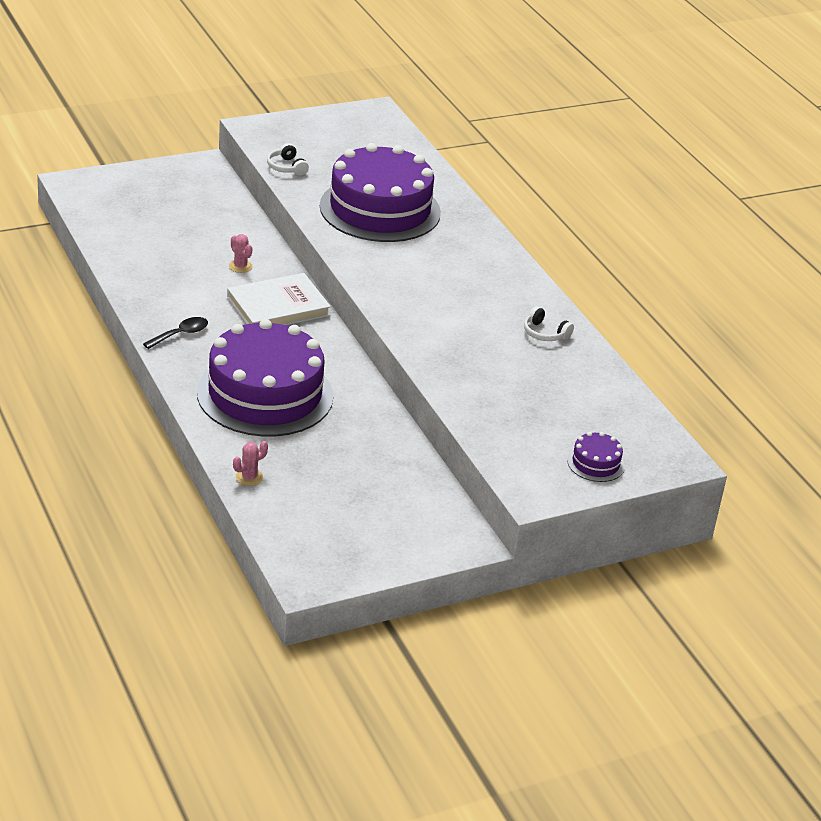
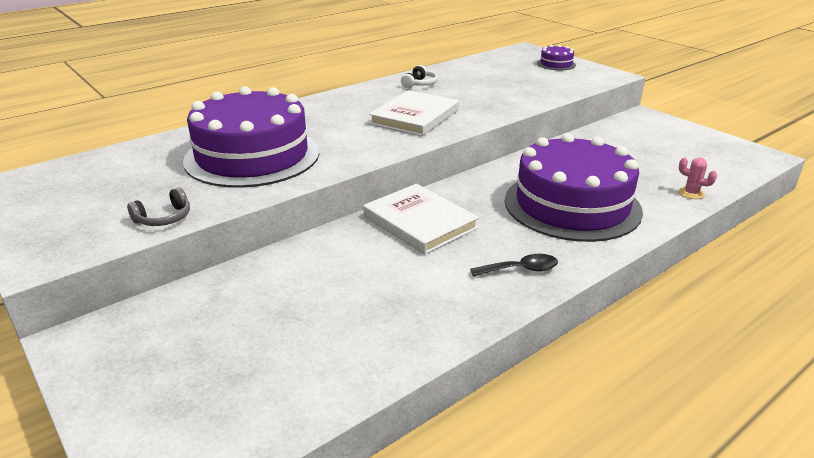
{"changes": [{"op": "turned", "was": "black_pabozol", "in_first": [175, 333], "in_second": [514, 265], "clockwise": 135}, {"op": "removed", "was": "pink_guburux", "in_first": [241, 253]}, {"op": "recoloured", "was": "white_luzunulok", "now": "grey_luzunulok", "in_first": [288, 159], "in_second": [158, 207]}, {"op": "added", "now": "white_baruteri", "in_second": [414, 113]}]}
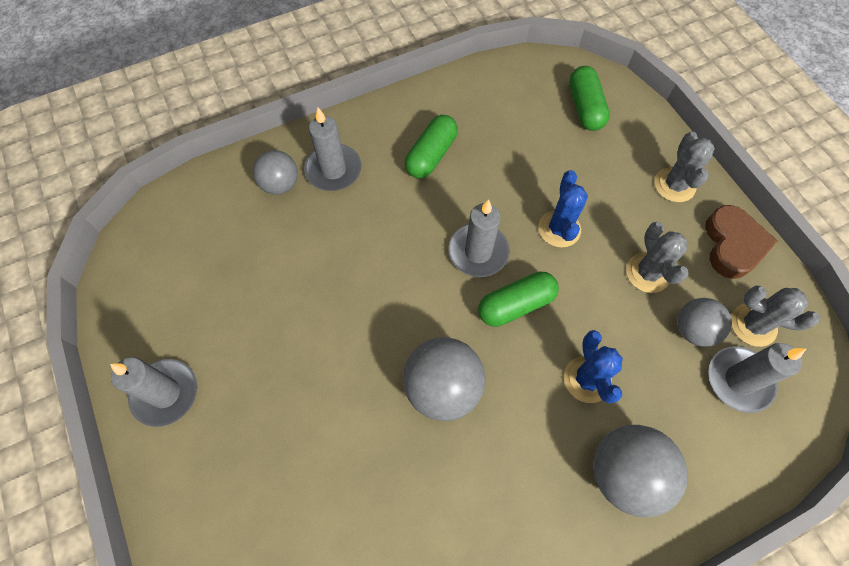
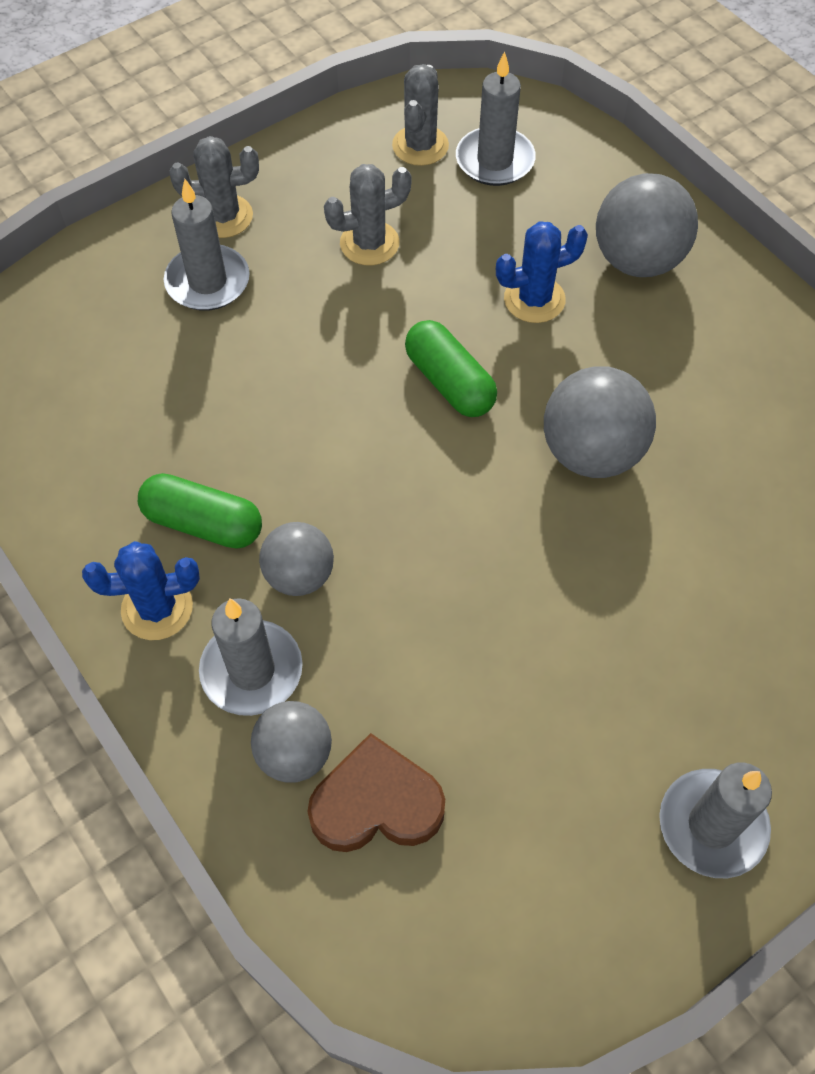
{"changes": [{"op": "moved", "was": "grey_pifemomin", "in_first": [479, 238], "in_second": [207, 245]}, {"op": "moved", "was": "blue_guburux", "in_first": [563, 209], "in_second": [141, 590]}, {"op": "removed", "was": "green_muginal", "in_first": [589, 98]}, {"op": "moved", "was": "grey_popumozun", "in_first": [704, 322], "in_second": [296, 559]}, {"op": "moved", "was": "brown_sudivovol", "in_first": [741, 242], "in_second": [376, 792]}]}
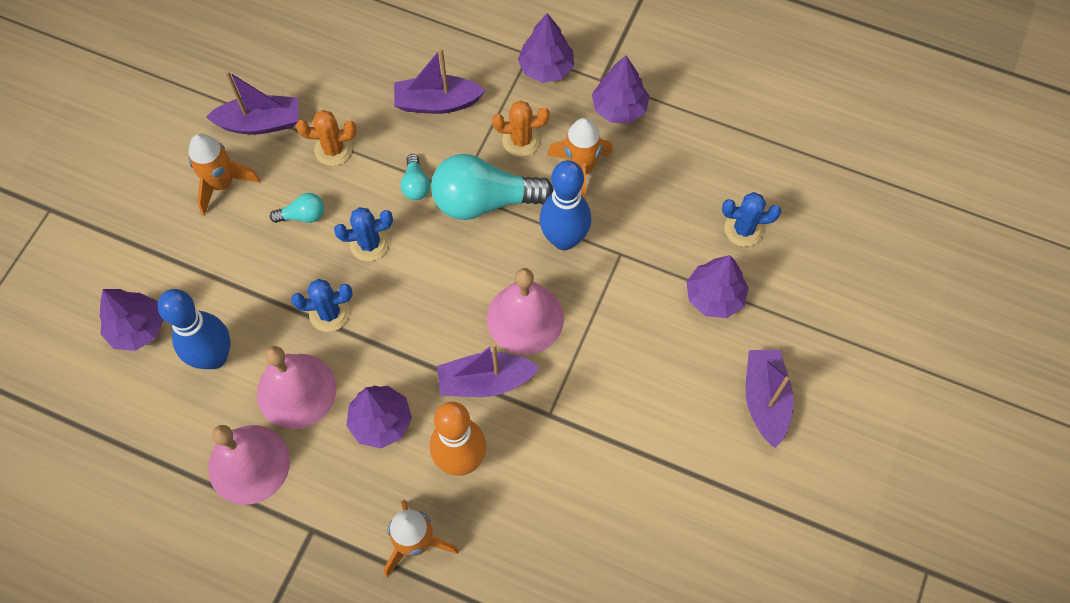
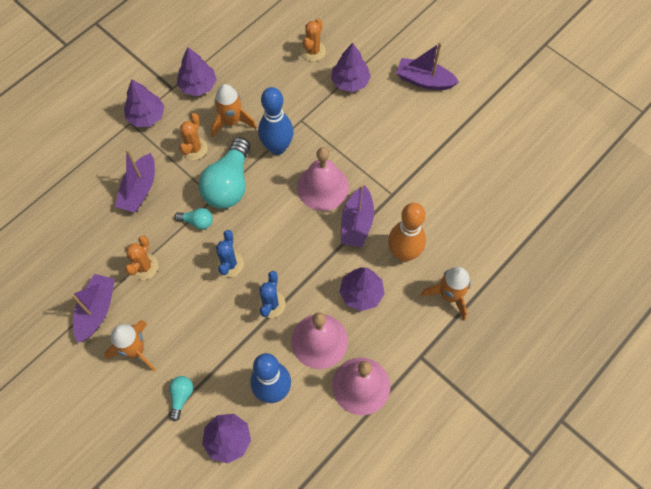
{"changes": [{"op": "moved", "was": "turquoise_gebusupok", "in_first": [297, 208], "in_second": [181, 398]}, {"op": "recoloured", "was": "blue_guburux", "now": "orange_guburux", "in_first": [751, 219], "in_second": [313, 40]}]}
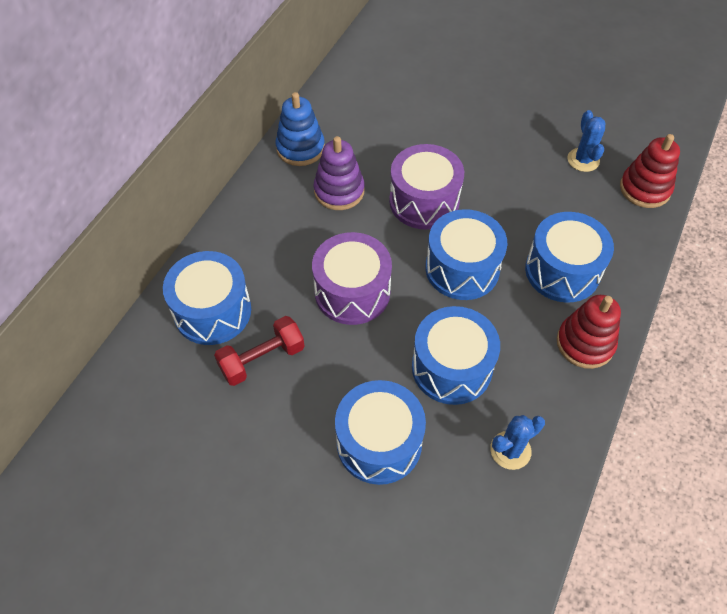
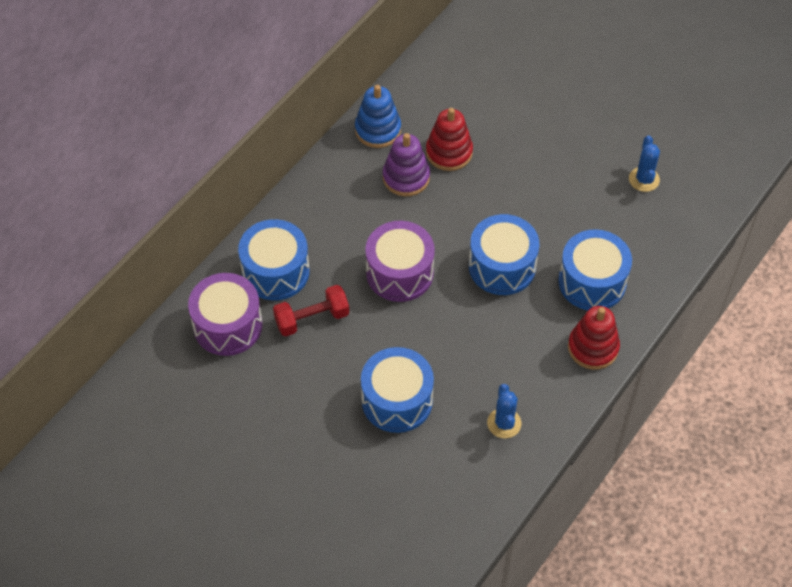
{"changes": [{"op": "moved", "was": "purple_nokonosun", "in_first": [426, 187], "in_second": [225, 314]}, {"op": "removed", "was": "blue_nokonosun", "in_first": [456, 355]}, {"op": "turned", "was": "blue_guburux", "in_first": [517, 442], "in_second": [504, 411], "clockwise": -75}, {"op": "moved", "was": "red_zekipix", "in_first": [650, 171], "in_second": [449, 139]}]}
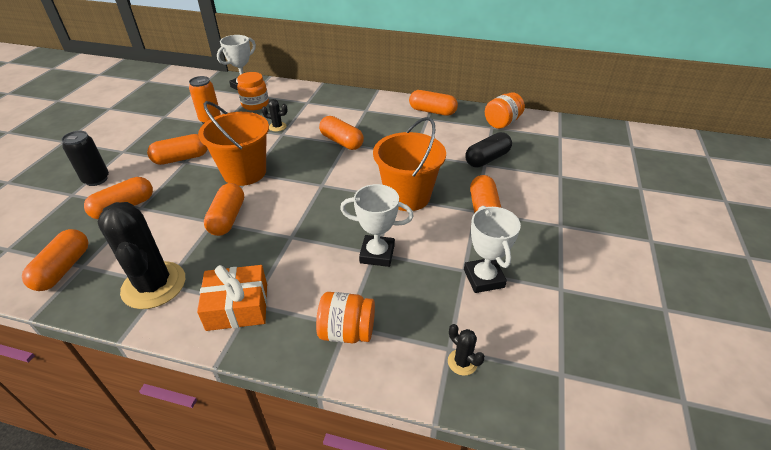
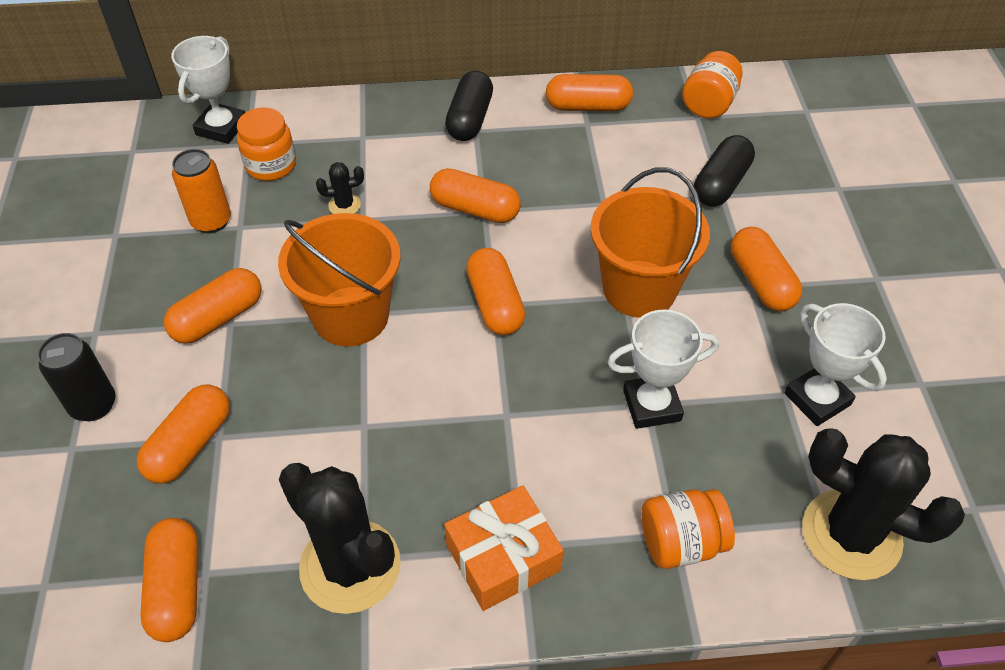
{"changes": [{"op": "moved", "was": "orange_muginal", "in_first": [224, 209], "in_second": [495, 291]}, {"op": "resized", "was": "black_guburux", "in_first": [466, 350], "in_second": [883, 504], "ratio": 2.37}, {"op": "added", "now": "black_muginal", "in_second": [469, 106]}]}
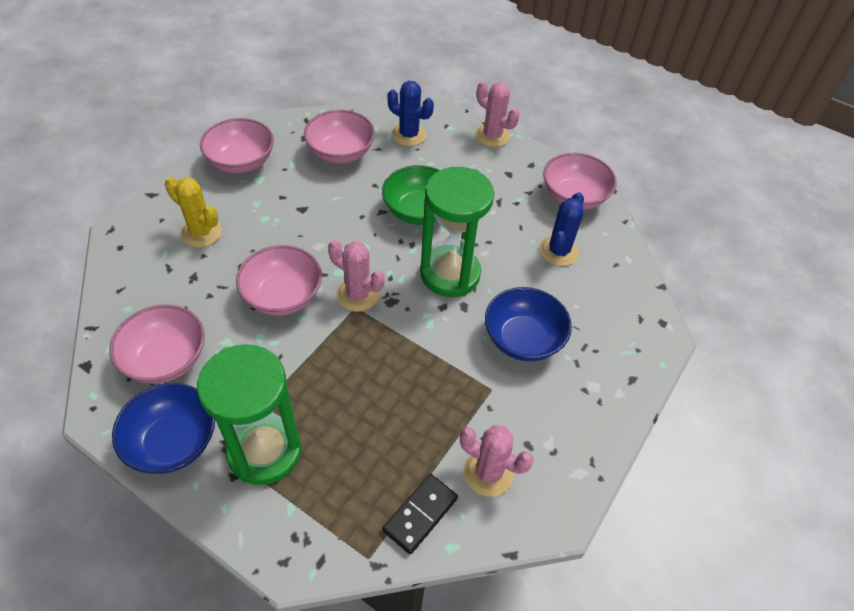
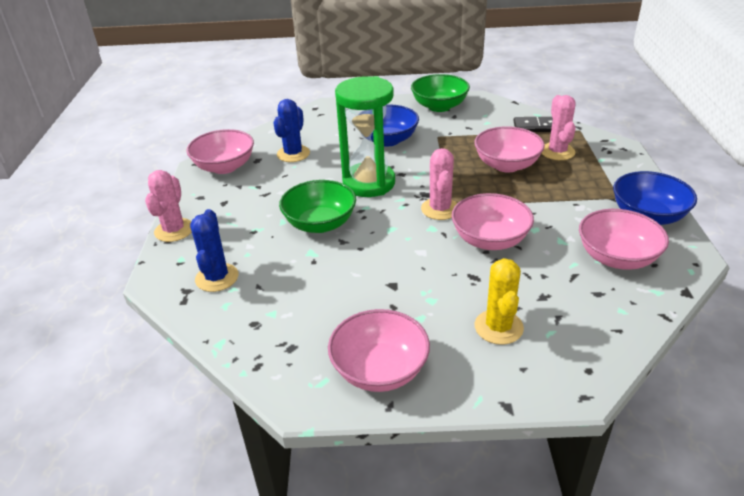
{"changes": [{"op": "removed", "was": "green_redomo", "in_first": [249, 414]}, {"op": "moved", "was": "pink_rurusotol", "in_first": [339, 136], "in_second": [509, 149]}, {"op": "moved", "was": "pink_guburux", "in_first": [497, 461], "in_second": [558, 127]}, {"op": "turned", "was": "blue_guburux", "in_first": [561, 229], "in_second": [291, 130], "clockwise": -60}, {"op": "added", "now": "green_rurusotol", "in_second": [440, 93]}]}
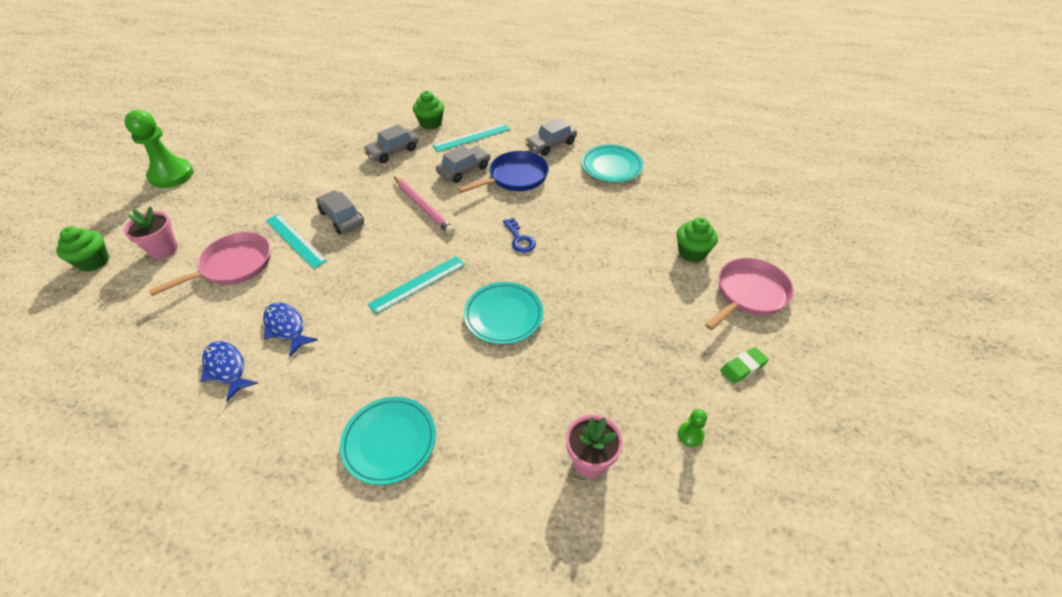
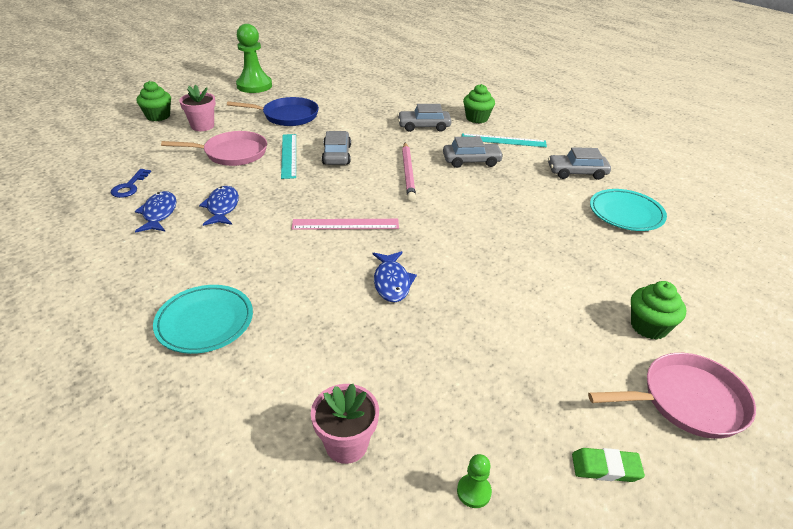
{"changes": [{"op": "recoloured", "was": "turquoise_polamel", "now": "pink_polamel", "in_first": [416, 285], "in_second": [345, 224]}, {"op": "moved", "was": "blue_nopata", "in_first": [503, 172], "in_second": [273, 111]}, {"op": "replaced", "was": "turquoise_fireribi", "now": "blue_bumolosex", "in_first": [503, 313], "in_second": [395, 276]}, {"op": "moved", "was": "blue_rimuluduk", "in_first": [519, 235], "in_second": [131, 183]}]}
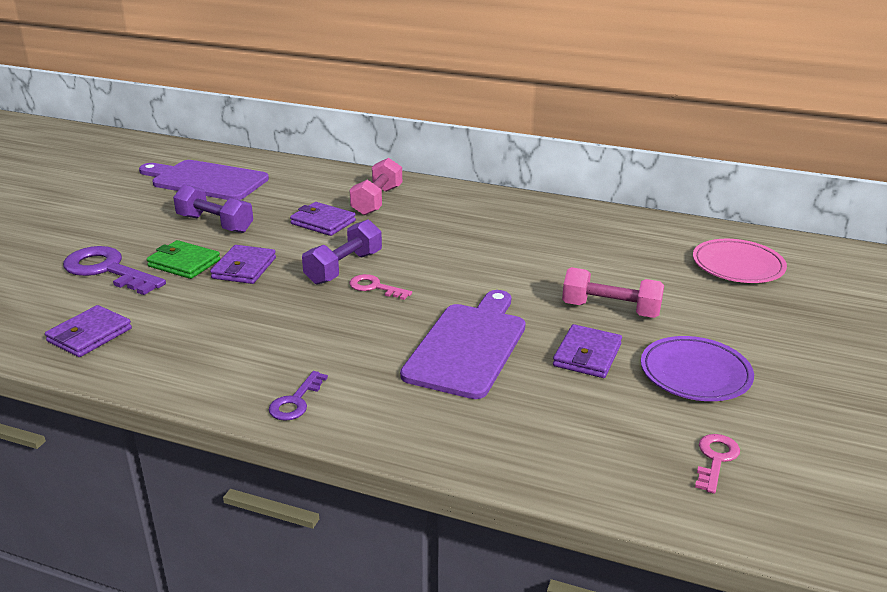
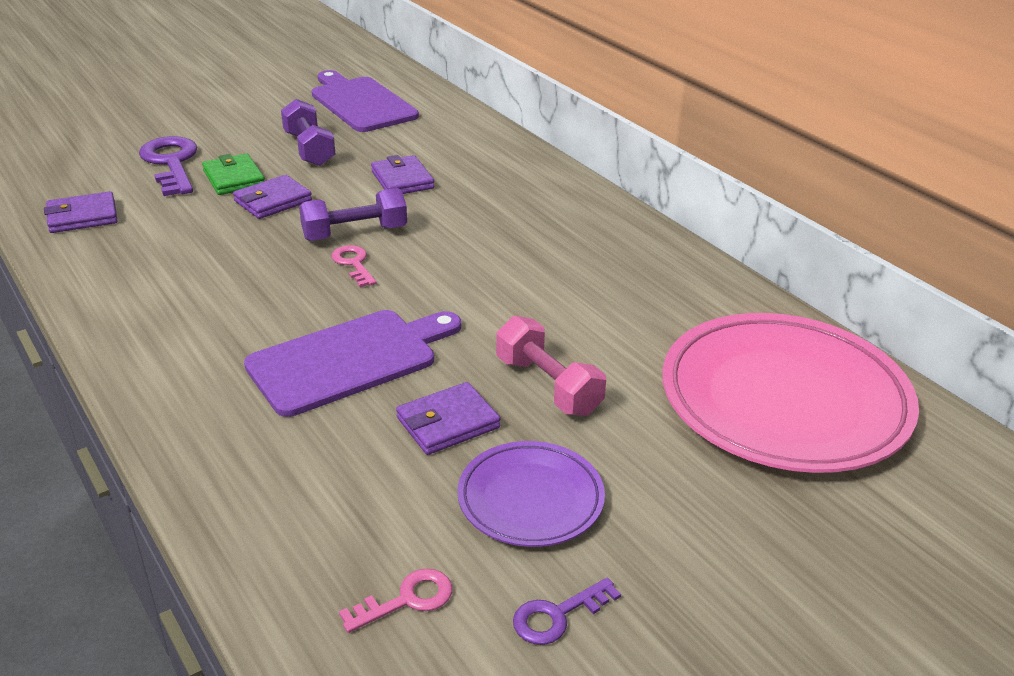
{"changes": [{"op": "moved", "was": "purple_rimuluduk", "in_first": [298, 396], "in_second": [567, 611]}, {"op": "removed", "was": "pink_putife", "in_first": [376, 186]}, {"op": "resized", "was": "pink_fireribi", "in_first": [740, 261], "in_second": [790, 393], "ratio": 1.91}]}
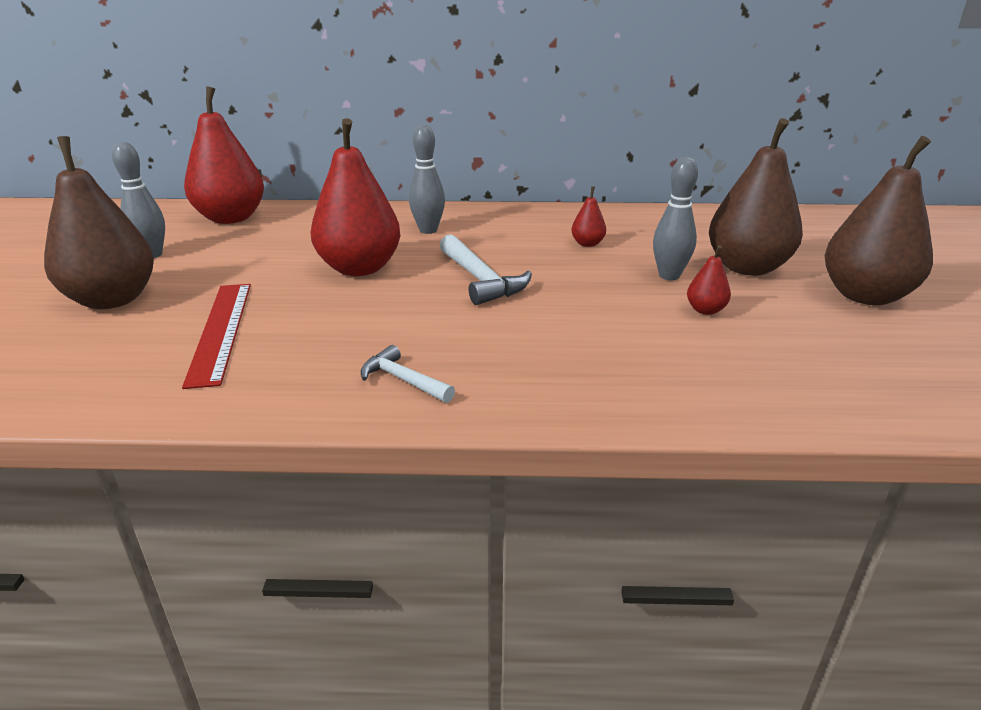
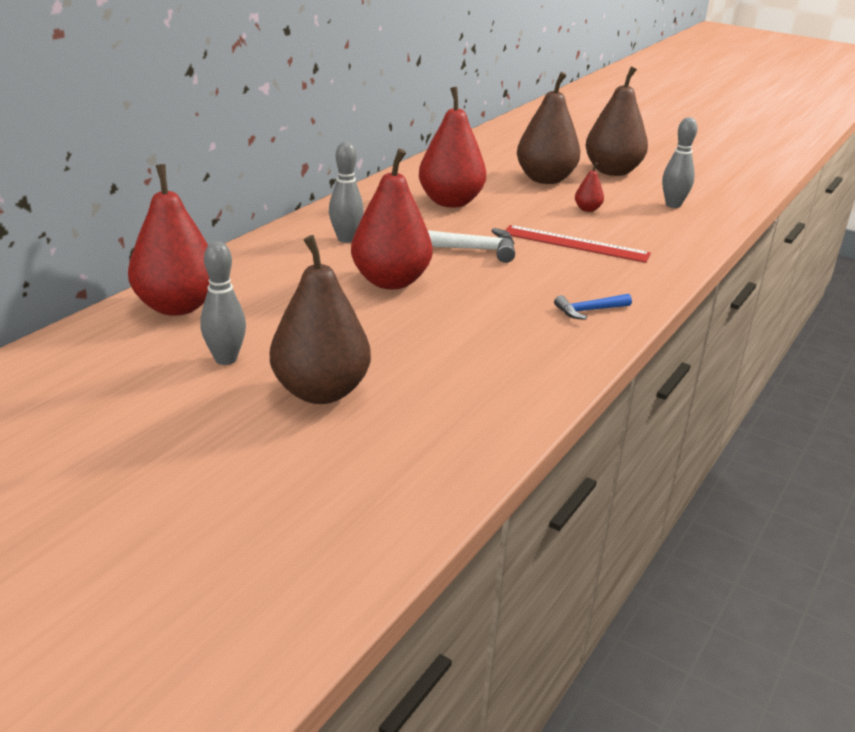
{"changes": [{"op": "moved", "was": "red_polamel", "in_first": [216, 336], "in_second": [578, 244]}, {"op": "recoloured", "was": "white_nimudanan", "now": "blue_nimudanan", "in_first": [408, 374], "in_second": [593, 307]}, {"op": "resized", "was": "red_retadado", "in_first": [588, 216], "in_second": [452, 147], "ratio": 2.32}, {"op": "moved", "was": "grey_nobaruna", "in_first": [675, 218], "in_second": [679, 162]}]}
